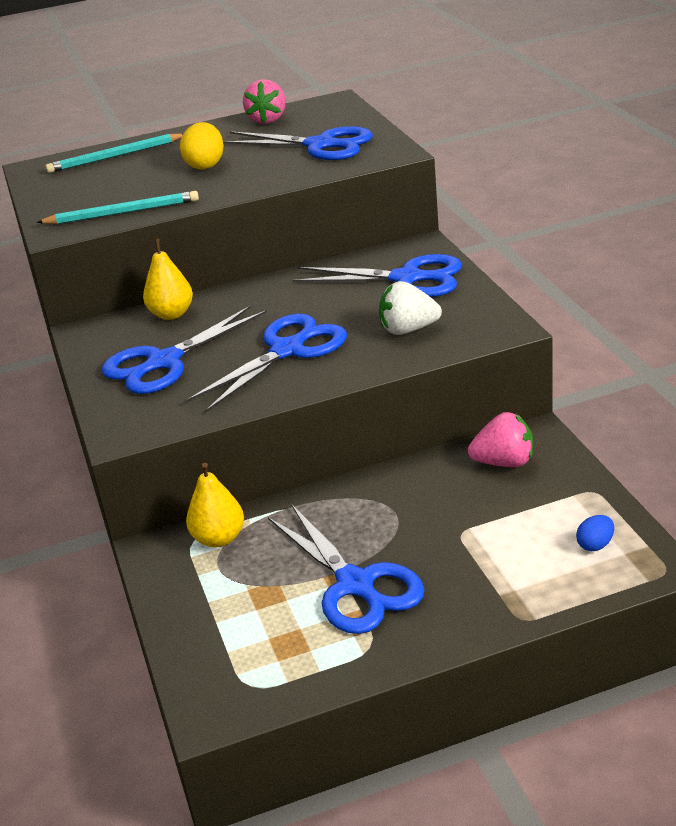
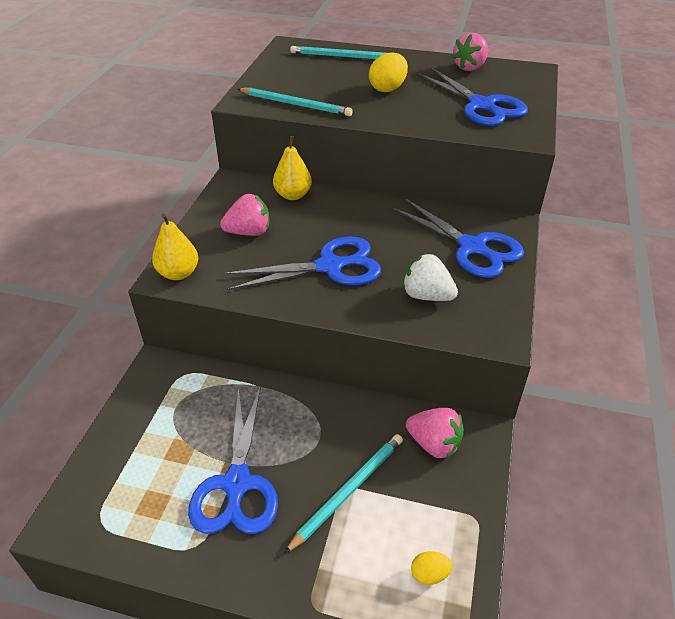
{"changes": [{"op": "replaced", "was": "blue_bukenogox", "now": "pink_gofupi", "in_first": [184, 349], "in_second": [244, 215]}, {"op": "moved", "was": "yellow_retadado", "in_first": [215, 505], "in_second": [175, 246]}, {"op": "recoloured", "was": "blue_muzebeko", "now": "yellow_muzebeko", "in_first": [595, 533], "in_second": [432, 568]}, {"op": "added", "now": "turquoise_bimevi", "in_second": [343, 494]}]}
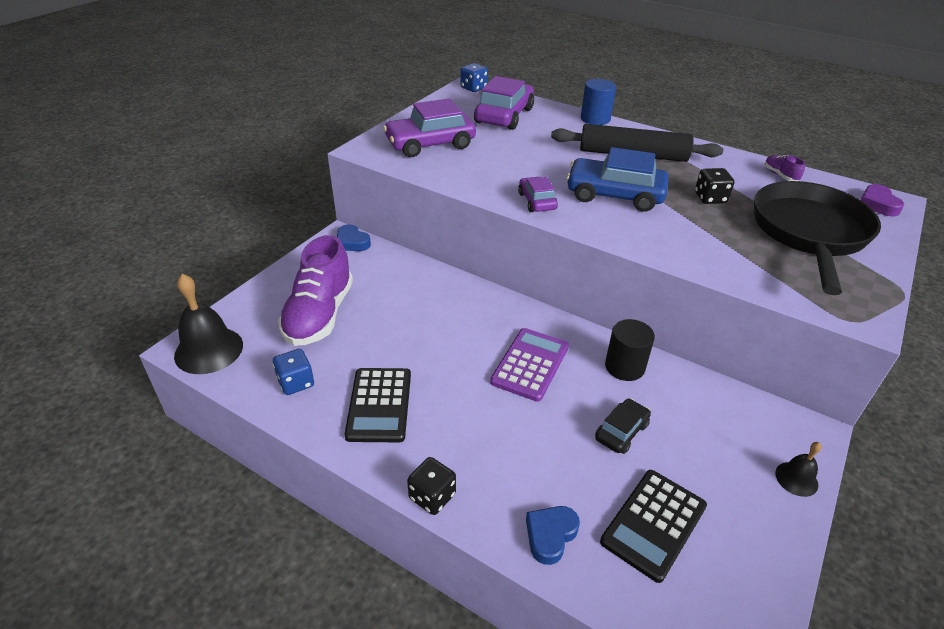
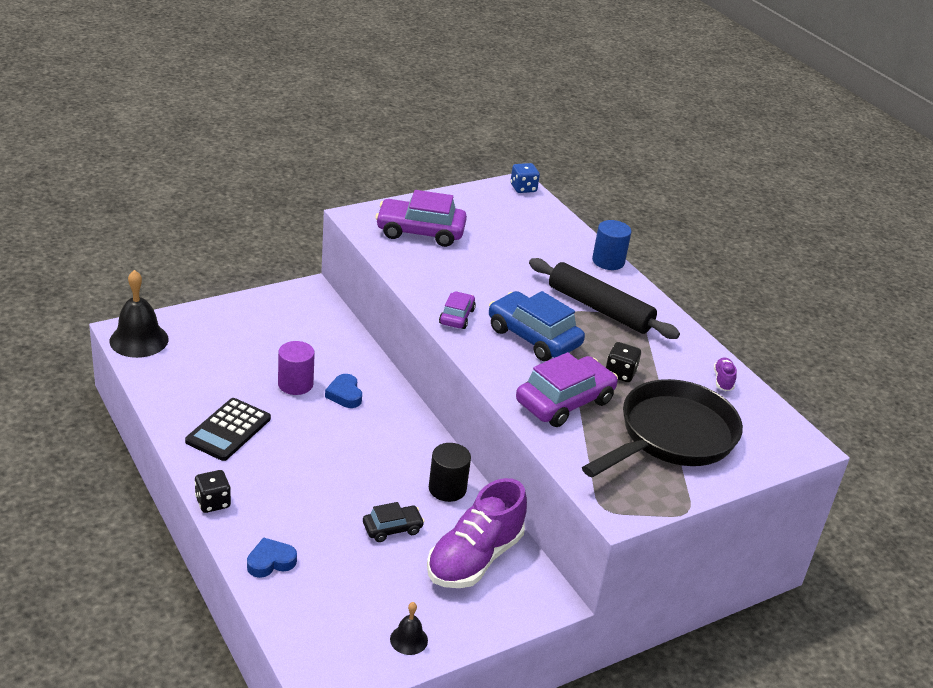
{"changes": [{"op": "removed", "was": "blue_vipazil", "in_first": [293, 372]}, {"op": "moved", "was": "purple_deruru", "in_first": [315, 290], "in_second": [477, 533]}, {"op": "moved", "was": "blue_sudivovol", "in_first": [354, 237], "in_second": [343, 391]}, {"op": "moved", "was": "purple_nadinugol", "in_first": [504, 103], "in_second": [567, 389]}, {"op": "removed", "was": "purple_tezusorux", "in_first": [529, 365]}, {"op": "removed", "was": "black_tezusorux", "in_first": [653, 526]}, {"op": "moved", "was": "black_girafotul", "in_first": [798, 469], "in_second": [409, 628]}, {"op": "removed", "was": "purple_sudivovol", "in_first": [882, 200]}, {"op": "added", "now": "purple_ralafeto", "in_second": [296, 368]}]}
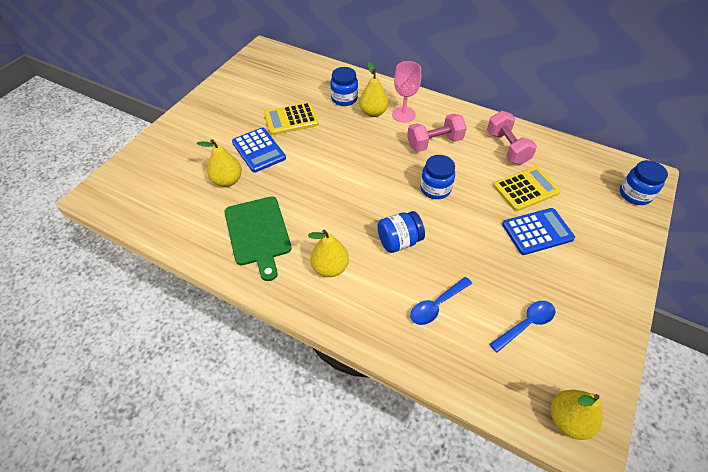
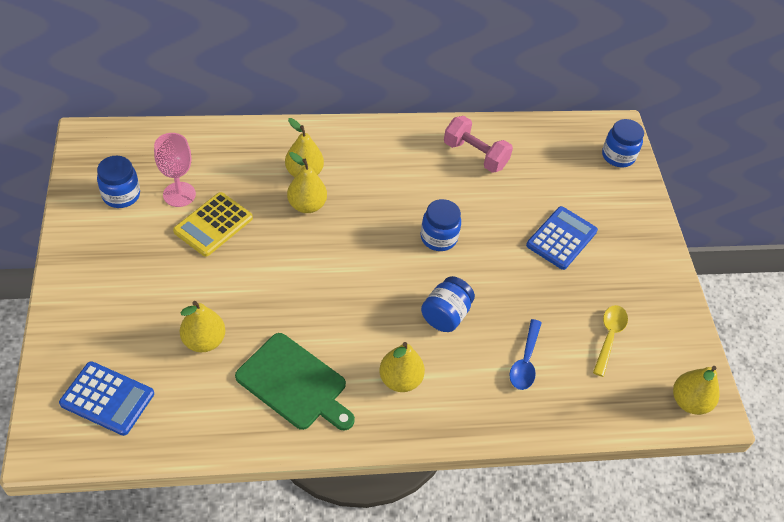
{"changes": [{"op": "moved", "was": "blue_tezusorux", "in_first": [259, 150], "in_second": [106, 398]}, {"op": "moved", "was": "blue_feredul", "in_first": [344, 86], "in_second": [118, 182]}, {"op": "moved", "was": "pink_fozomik", "in_first": [406, 92], "in_second": [175, 170]}, {"op": "removed", "was": "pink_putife", "in_first": [437, 133]}, {"op": "recoloured", "was": "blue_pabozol", "now": "yellow_pabozol", "in_first": [522, 326], "in_second": [610, 341]}, {"op": "removed", "was": "yellow_tezusorux", "in_first": [527, 189]}, {"op": "added", "now": "yellow_retadado", "in_second": [307, 182]}]}
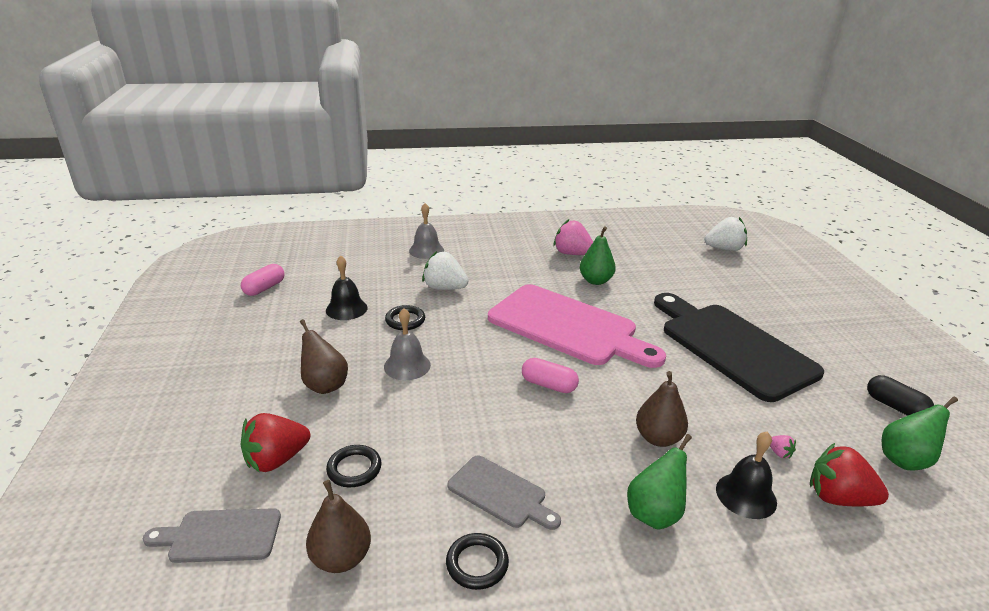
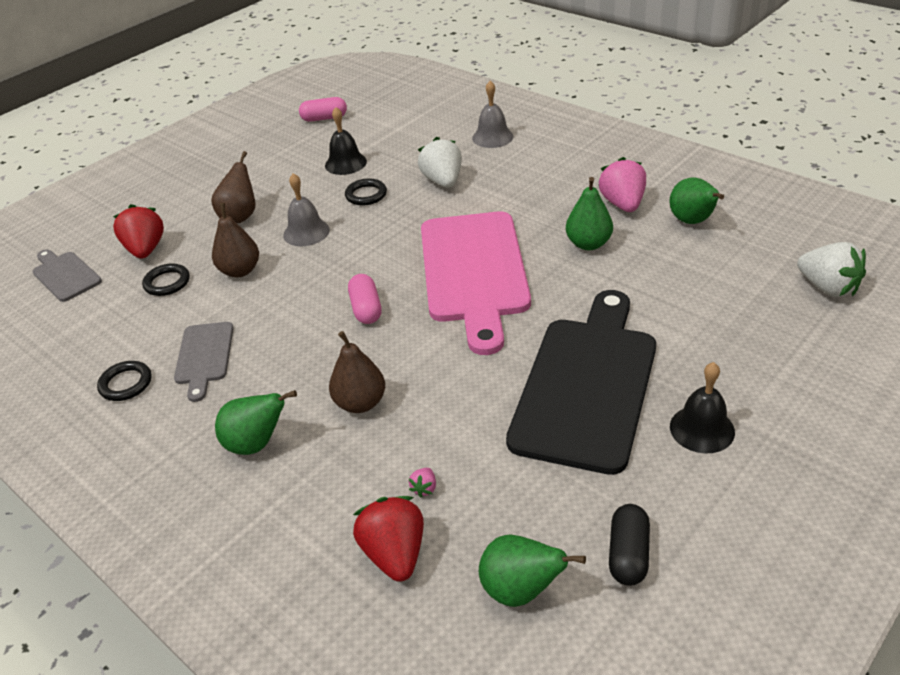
{"changes": [{"op": "turned", "was": "red_gofupi", "in_first": [275, 442], "in_second": [138, 231], "clockwise": 60}, {"op": "moved", "was": "brown_retadado", "in_first": [338, 526], "in_second": [235, 240]}, {"op": "moved", "was": "black_girafotul", "in_first": [746, 475], "in_second": [702, 407]}, {"op": "added", "now": "green_retadado", "in_second": [697, 200]}]}
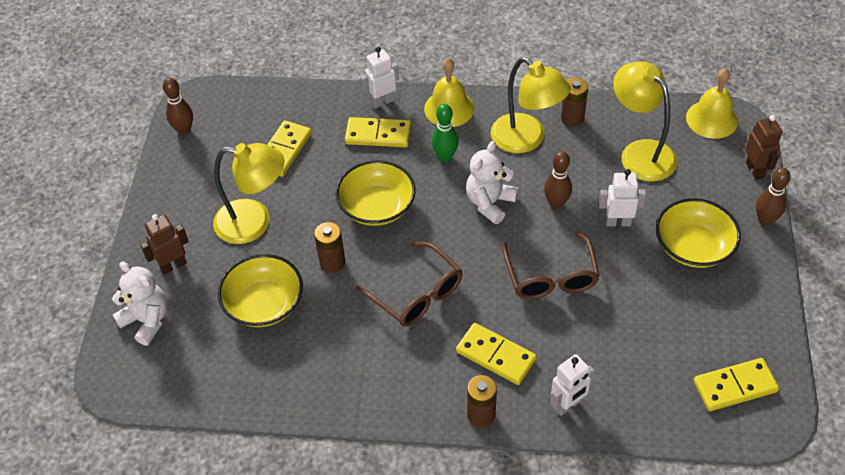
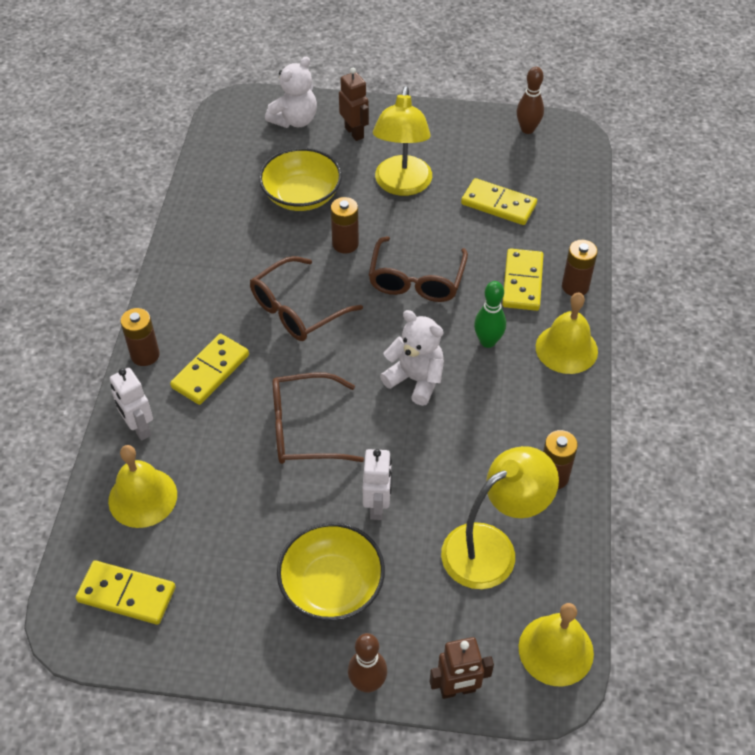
{"changes": [{"op": "replaced", "was": "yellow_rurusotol", "now": "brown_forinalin", "in_first": [376, 193], "in_second": [418, 269]}, {"op": "replaced", "was": "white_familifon", "now": "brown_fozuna", "in_first": [379, 78], "in_second": [580, 268]}, {"op": "removed", "was": "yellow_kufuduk", "in_first": [531, 105]}, {"op": "removed", "was": "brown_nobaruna", "in_first": [558, 180]}, {"op": "turned", "was": "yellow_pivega", "in_first": [736, 384], "in_second": [126, 592], "clockwise": -60}, {"op": "added", "now": "yellow_girafotul", "in_second": [142, 486]}]}
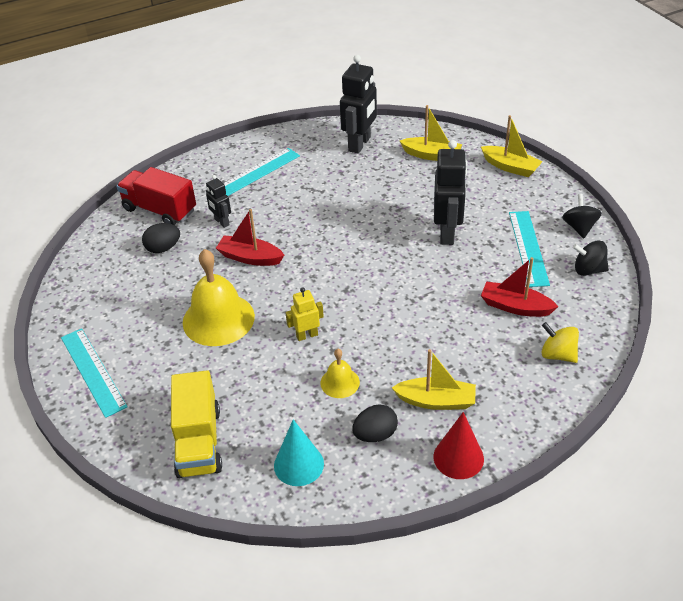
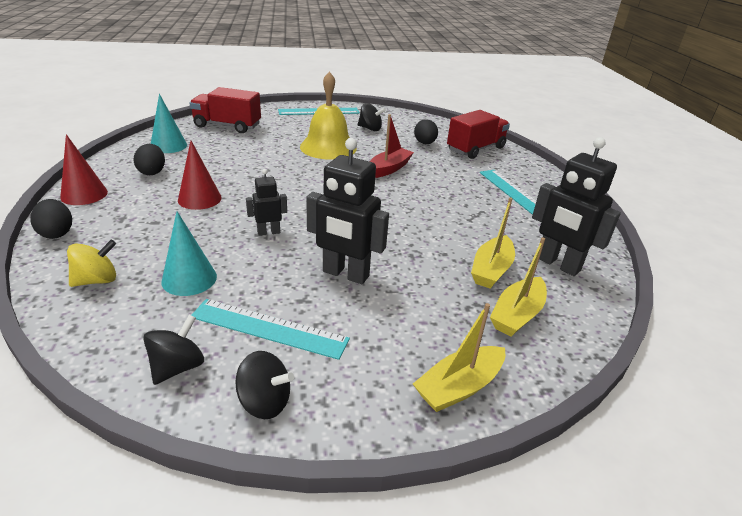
{"changes": [{"op": "recoloured", "was": "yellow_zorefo", "now": "red_zorefo", "in_first": [196, 424], "in_second": [225, 110]}, {"op": "moved", "was": "black_familifon", "in_first": [218, 201], "in_second": [266, 202]}, {"op": "removed", "was": "yellow_familifon", "in_first": [304, 314]}, {"op": "removed", "was": "yellow_girafotul", "in_first": [340, 373]}, {"op": "moved", "was": "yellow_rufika", "in_first": [434, 379], "in_second": [493, 242]}, {"op": "replaced", "was": "red_rufika", "now": "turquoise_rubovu", "in_first": [519, 287], "in_second": [189, 253]}, {"op": "added", "now": "black_muzebeko", "in_second": [51, 219]}, {"op": "added", "now": "red_rubovu", "in_second": [200, 175]}, {"op": "added", "now": "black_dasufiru", "in_second": [372, 117]}]}
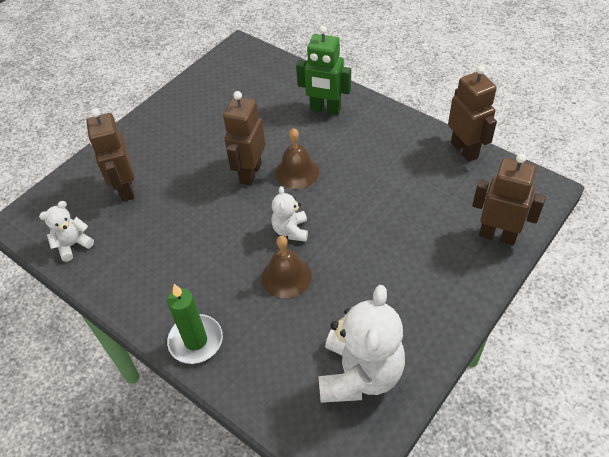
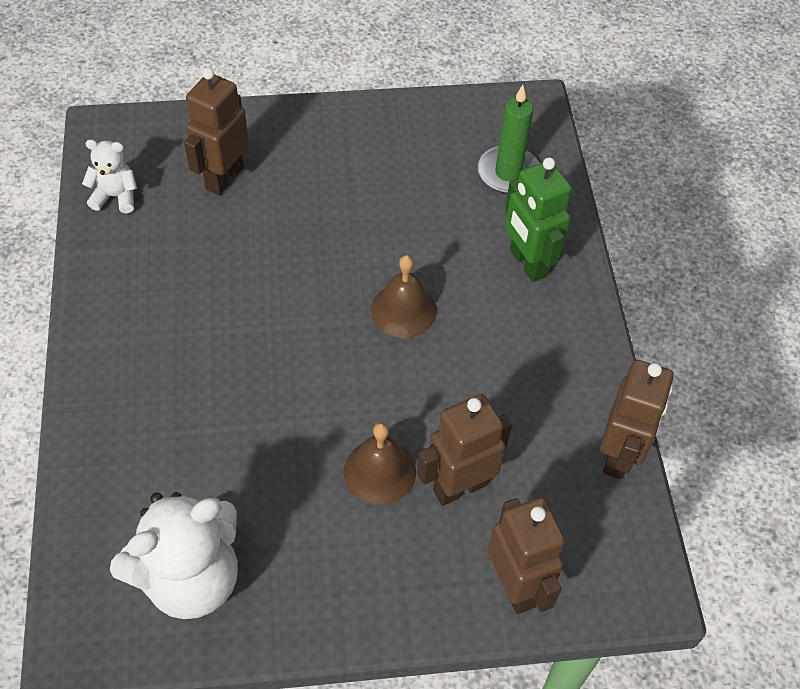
{"changes": [{"op": "moved", "was": "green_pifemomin", "in_first": [195, 324], "in_second": [508, 139]}, {"op": "moved", "was": "brown_familifon", "in_first": [244, 138], "in_second": [464, 450]}, {"op": "moved", "was": "brown_girafotul", "in_first": [287, 267], "in_second": [380, 463]}, {"op": "removed", "was": "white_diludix", "in_first": [289, 214]}]}
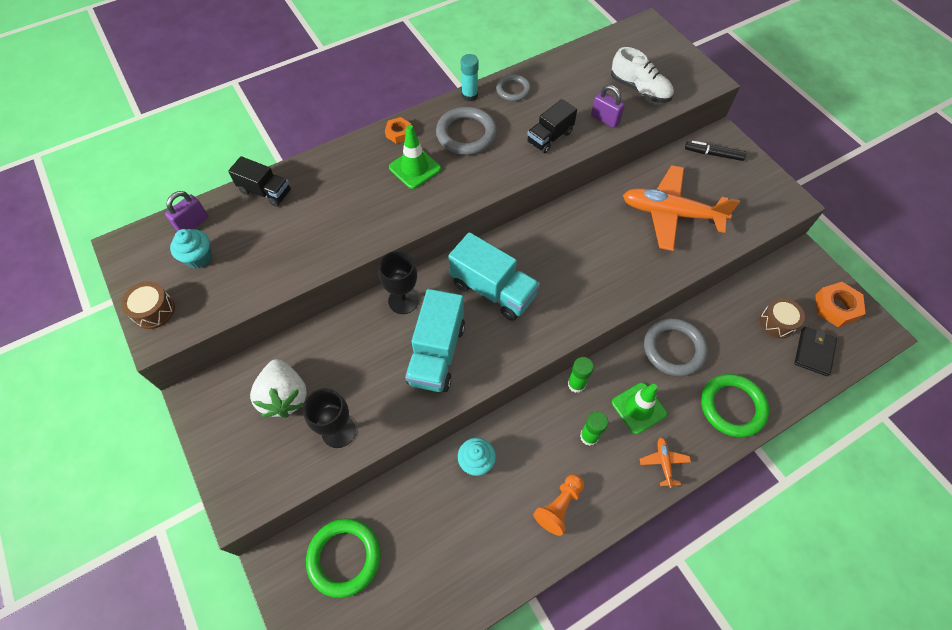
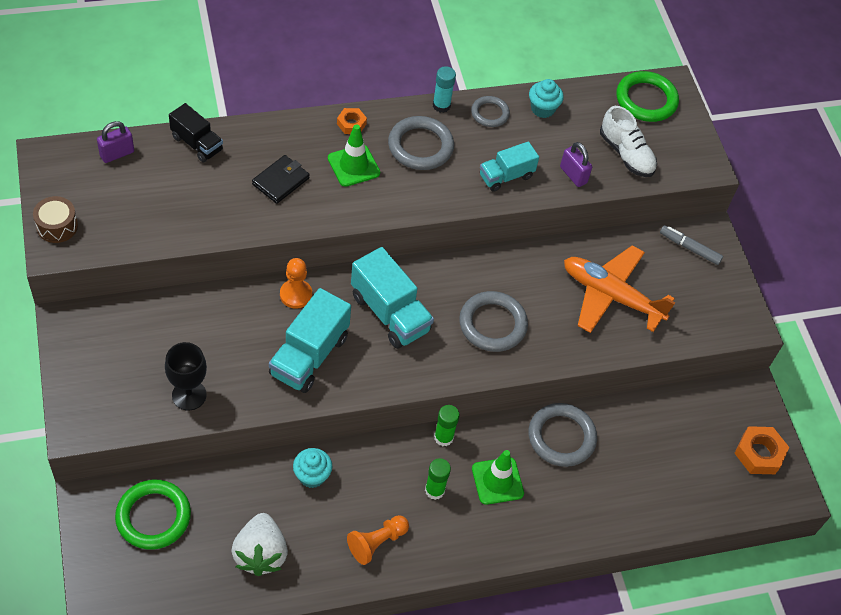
{"changes": [{"op": "moved", "was": "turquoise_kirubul", "in_first": [191, 249], "in_second": [546, 98]}, {"op": "moved", "was": "white_gofupi", "in_first": [278, 388], "in_second": [259, 544]}, {"op": "replaced", "was": "black_fozomik", "now": "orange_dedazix", "in_first": [398, 282], "in_second": [296, 283]}, {"op": "recoloured", "was": "black_zorefo", "now": "turquoise_zorefo", "in_first": [552, 126], "in_second": [509, 166]}, {"op": "removed", "was": "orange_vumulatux", "in_first": [665, 462]}, {"op": "recoloured", "was": "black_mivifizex", "now": "grey_mivifizex", "in_first": [715, 151], "in_second": [691, 245]}, {"op": "moved", "was": "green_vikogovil", "in_first": [735, 405], "in_second": [647, 96]}, {"op": "removed", "was": "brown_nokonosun", "in_first": [782, 318]}, {"op": "moved", "was": "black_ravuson", "in_first": [815, 351], "in_second": [281, 179]}, {"op": "added", "now": "grey_vikogovil", "in_second": [493, 321]}]}
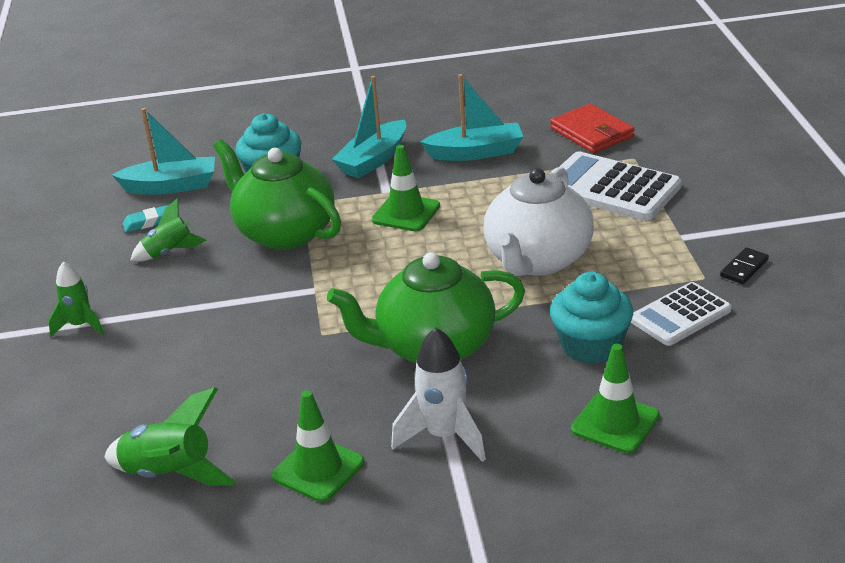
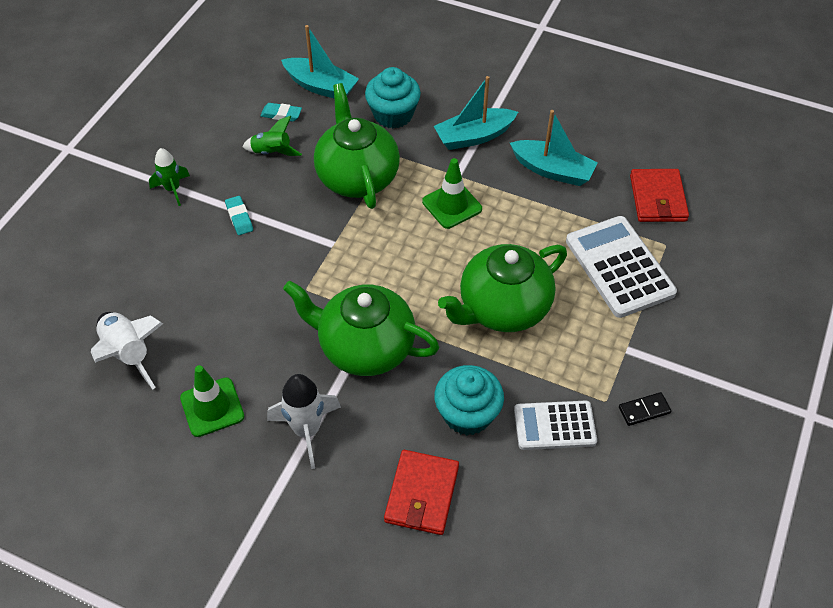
{"changes": [{"op": "recoloured", "was": "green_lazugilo", "now": "white_lazugilo", "in_first": [170, 436], "in_second": [127, 351]}, {"op": "recoloured", "was": "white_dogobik", "now": "green_dogobik", "in_first": [538, 221], "in_second": [502, 288]}, {"op": "replaced", "was": "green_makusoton", "now": "red_ravuson", "in_first": [615, 399], "in_second": [421, 492]}, {"op": "added", "now": "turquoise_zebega", "in_second": [239, 215]}]}
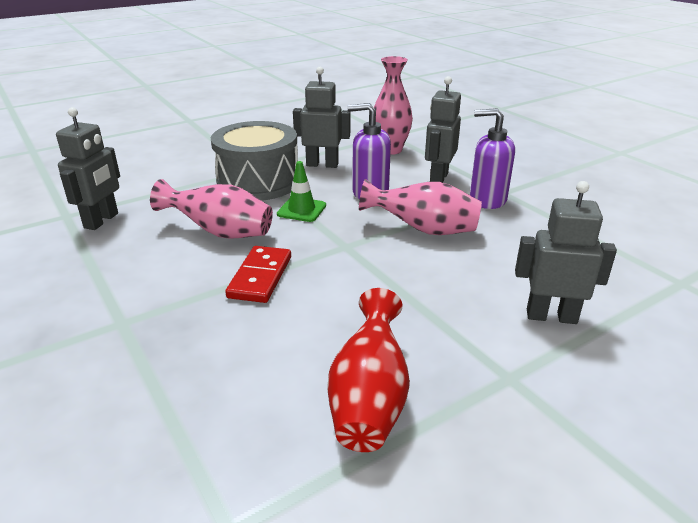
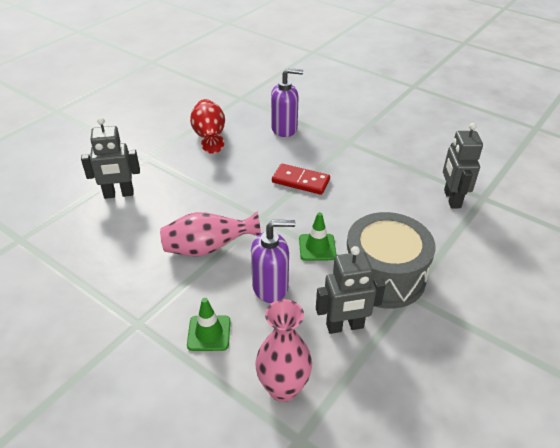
{"changes": [{"op": "removed", "was": "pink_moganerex", "in_first": [211, 209]}, {"op": "turned", "was": "red_pivega", "in_first": [258, 274], "in_second": [301, 179], "clockwise": -60}, {"op": "replaced", "was": "grey_familifon", "now": "green_makusoton", "in_first": [443, 129], "in_second": [209, 324]}, {"op": "moved", "was": "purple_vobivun", "in_first": [492, 158], "in_second": [287, 102]}]}
